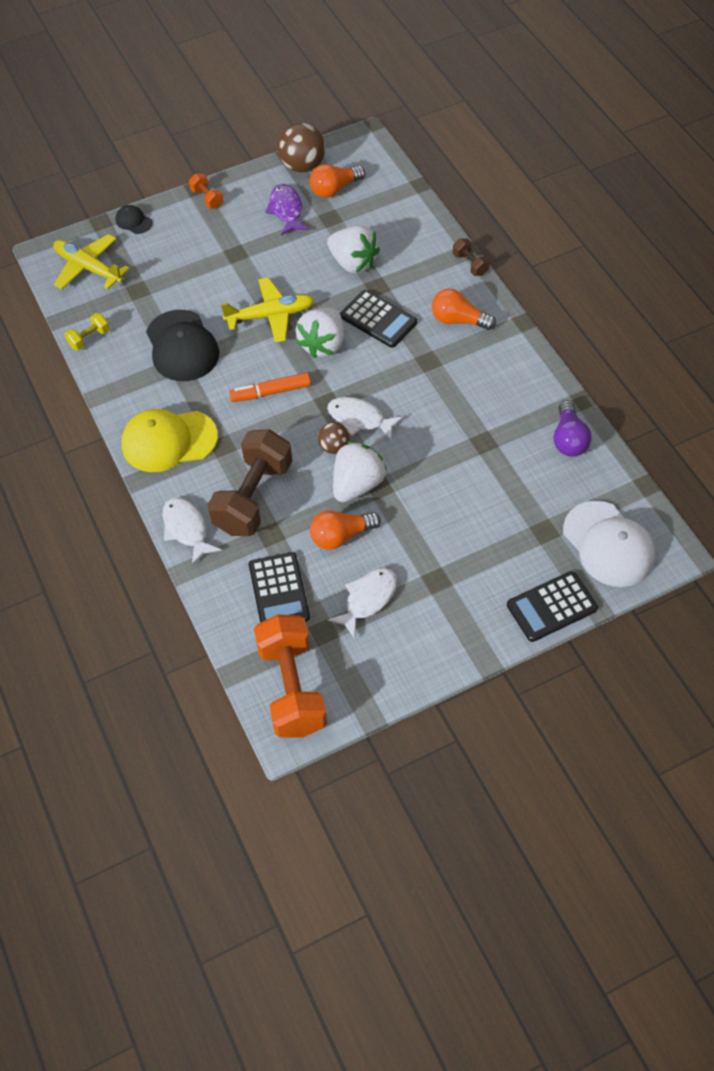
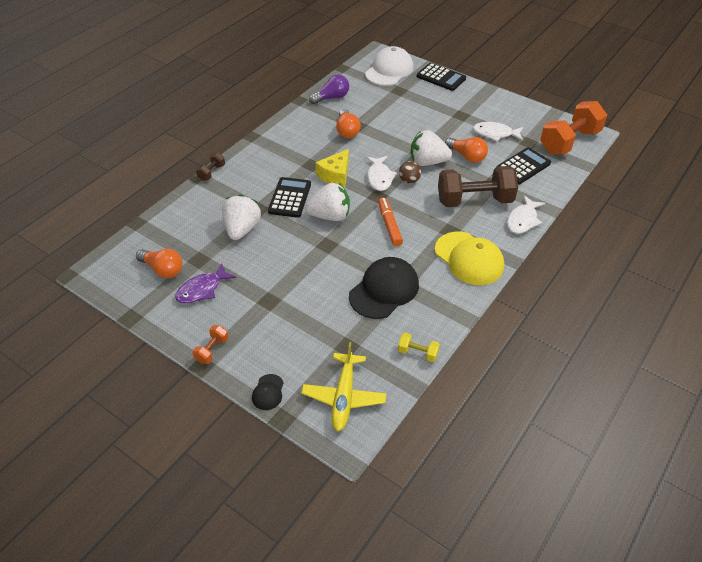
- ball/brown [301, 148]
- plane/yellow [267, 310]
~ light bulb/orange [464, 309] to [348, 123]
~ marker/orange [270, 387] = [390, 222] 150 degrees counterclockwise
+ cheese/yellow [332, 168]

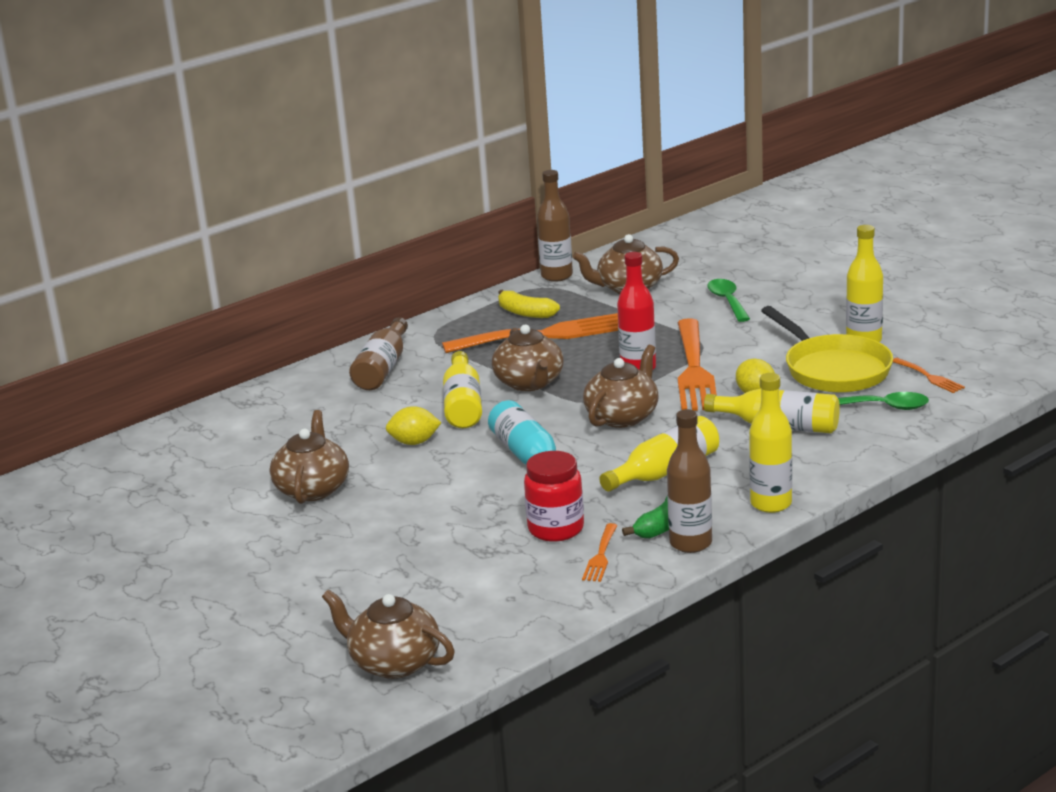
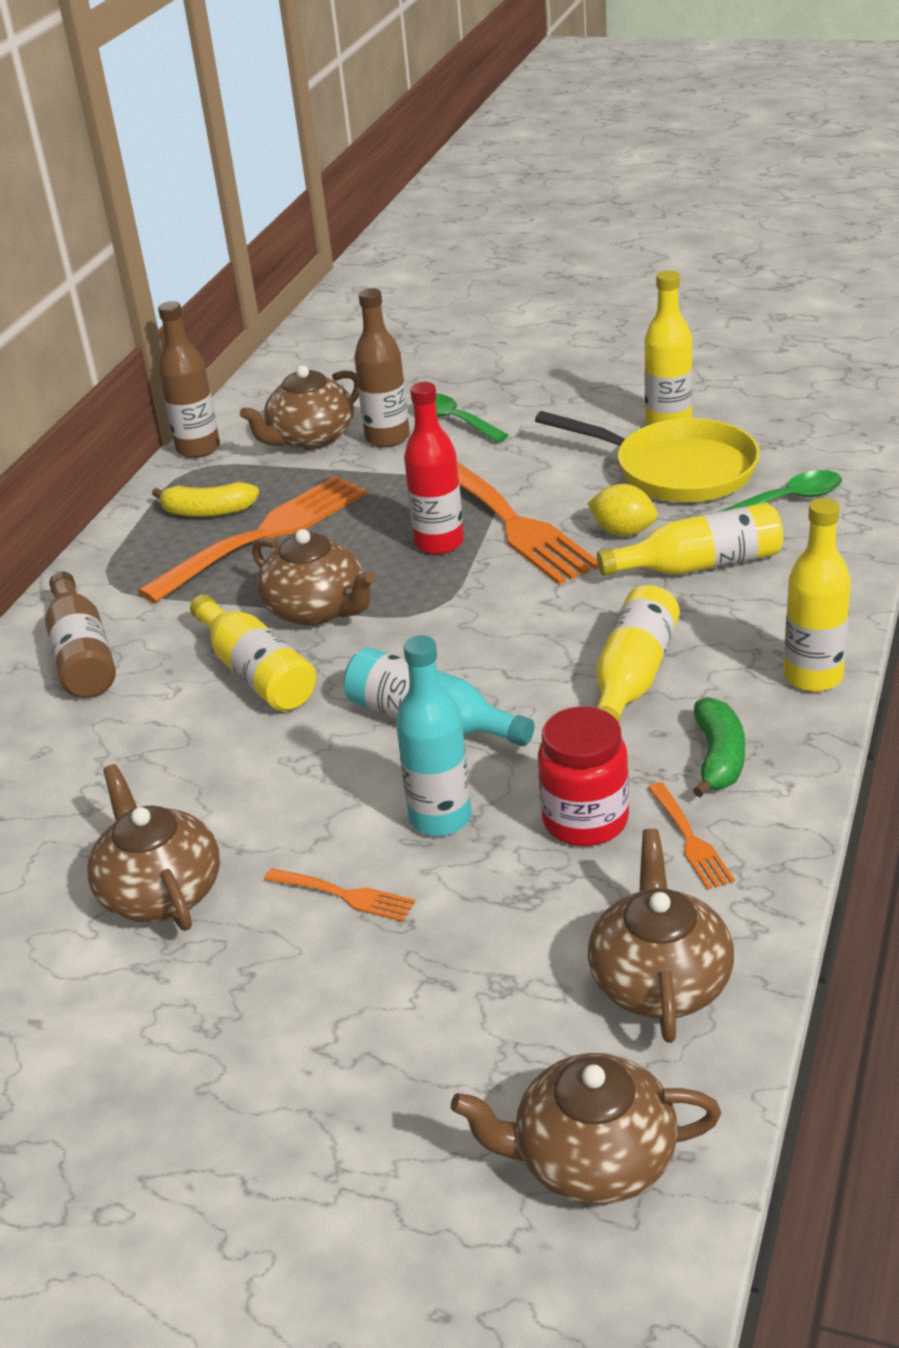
~ teapot/brown [621, 386] to [661, 936]
~ fork/orange [929, 375] to [339, 895]
- lemon/yellow [413, 425]
~ bottle/brown [689, 481] to [382, 367]
+ bottle/turquoise [434, 735]

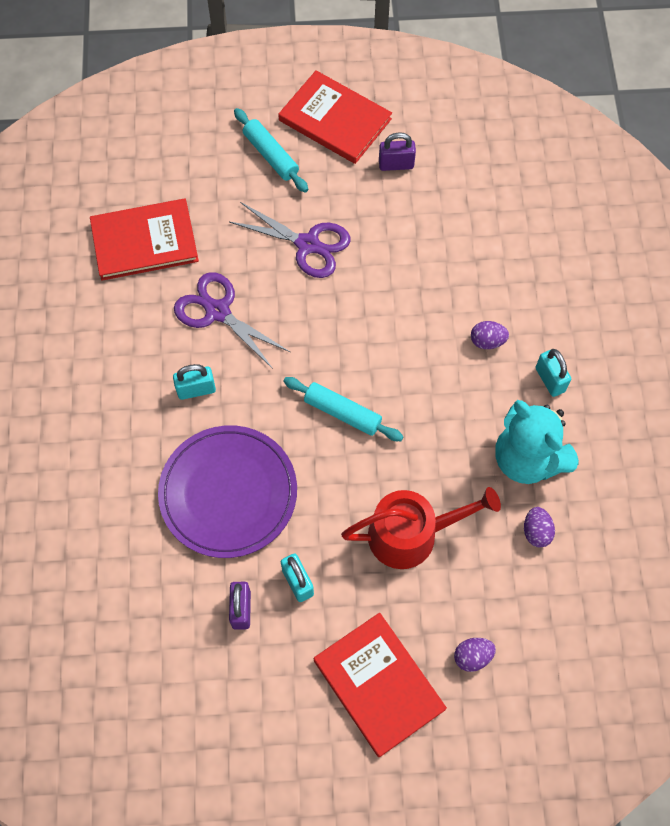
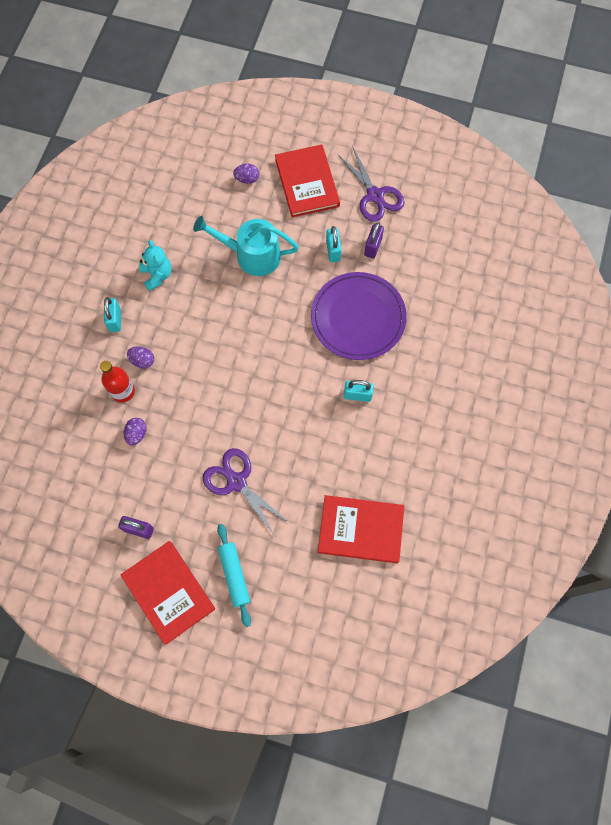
~ scissors/purple [232, 320] to [371, 184]
- rolling pin/turquoise [343, 409]
~ teddy bear/turquoise [537, 442] = [155, 265] x0.61
~ watering can/red [421, 528] to watering can/turquoise [246, 246]
~ egg/purple [539, 527] to [135, 431]
+ bottle/red [117, 382]

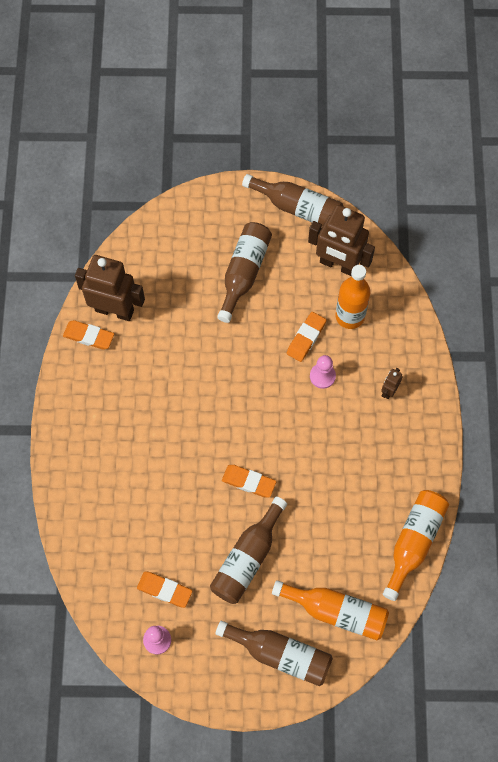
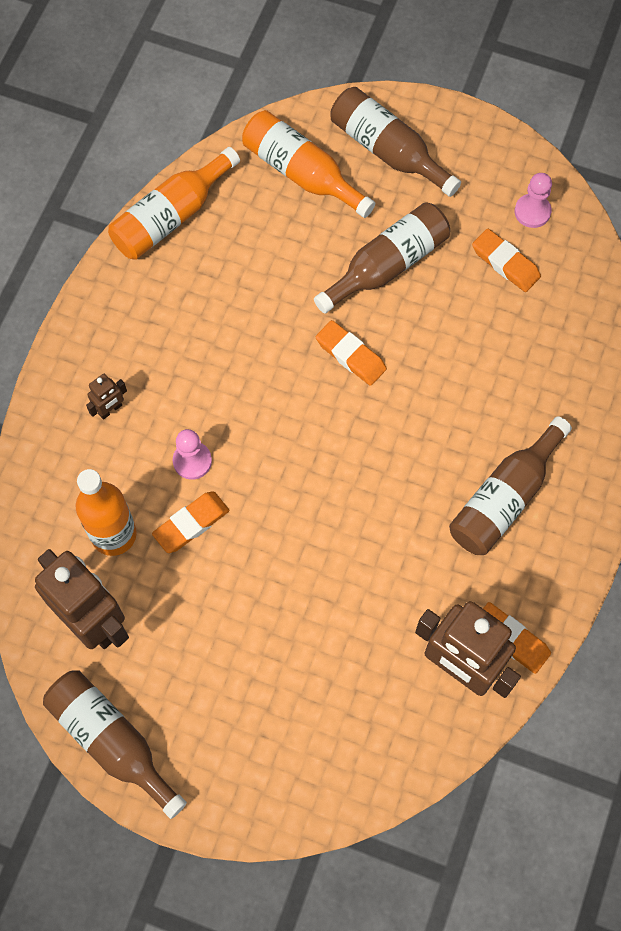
~ bottle/brown [244, 272] to [510, 485]

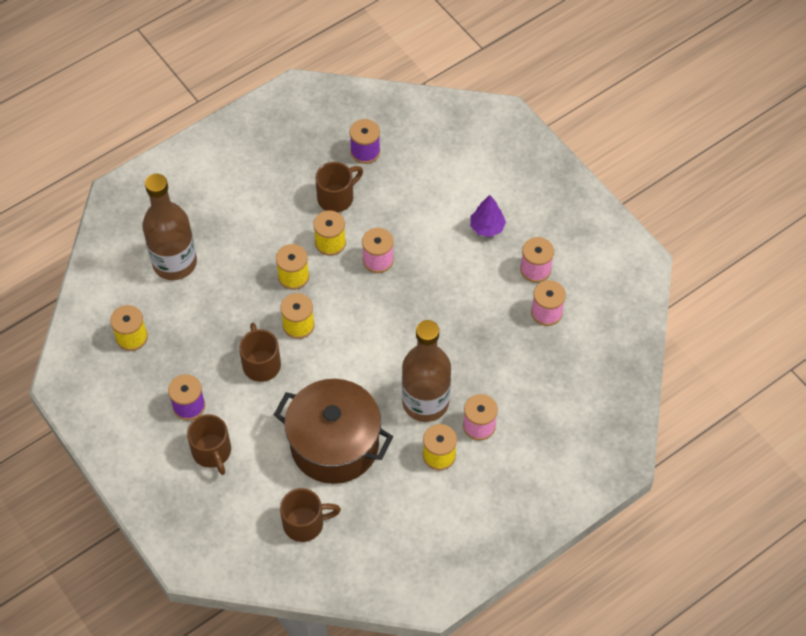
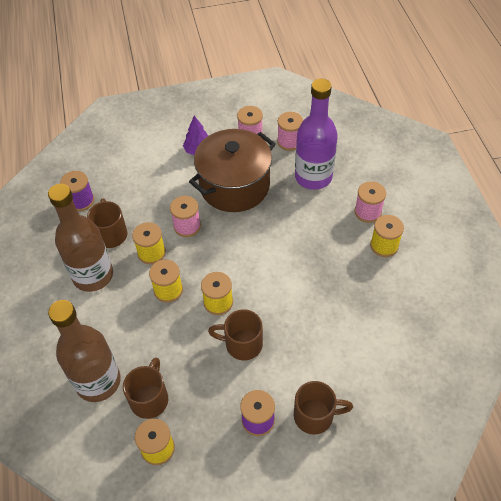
~ bottle/brown [426, 371] to [80, 238]
~ pot/brown [333, 431] to [232, 170]
~ mug/brown [310, 515] to [145, 388]
+ bottle/purple [316, 134]

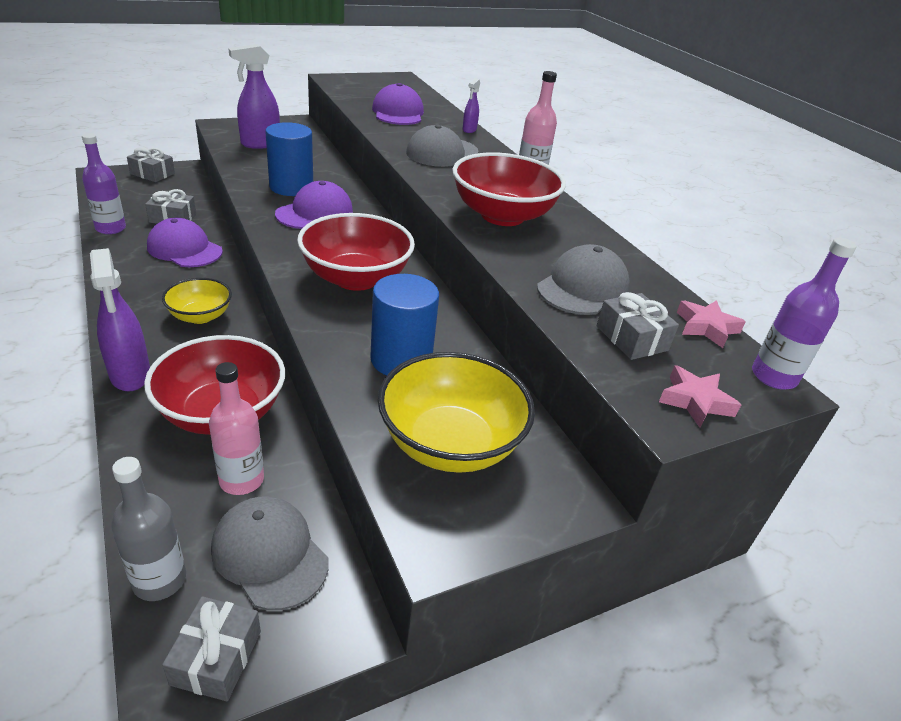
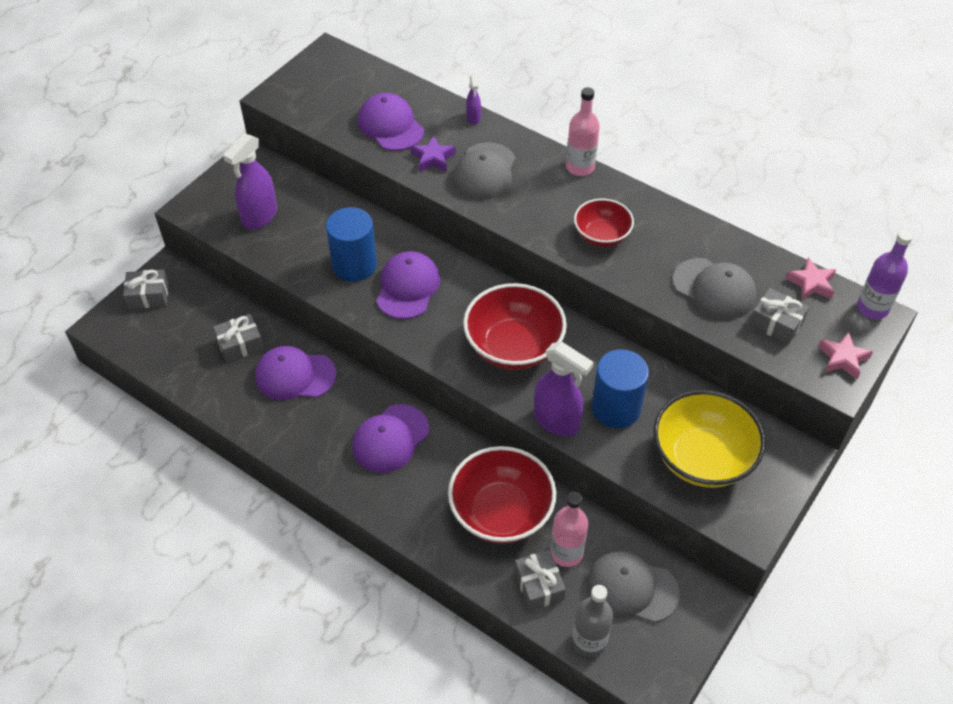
- bottle/purple [104, 183]
~ bowl/red [509, 189] = [604, 222] x0.60
~ cap/grey [583, 279] = [715, 288] 120 degrees clockwise
~ spray bottle/purple [120, 320] to [564, 389]
~ bowl/yellow [197, 301] to cap/purple [390, 438]
~ gift/grey [211, 648] to [540, 580]
+ star/purple [433, 153]

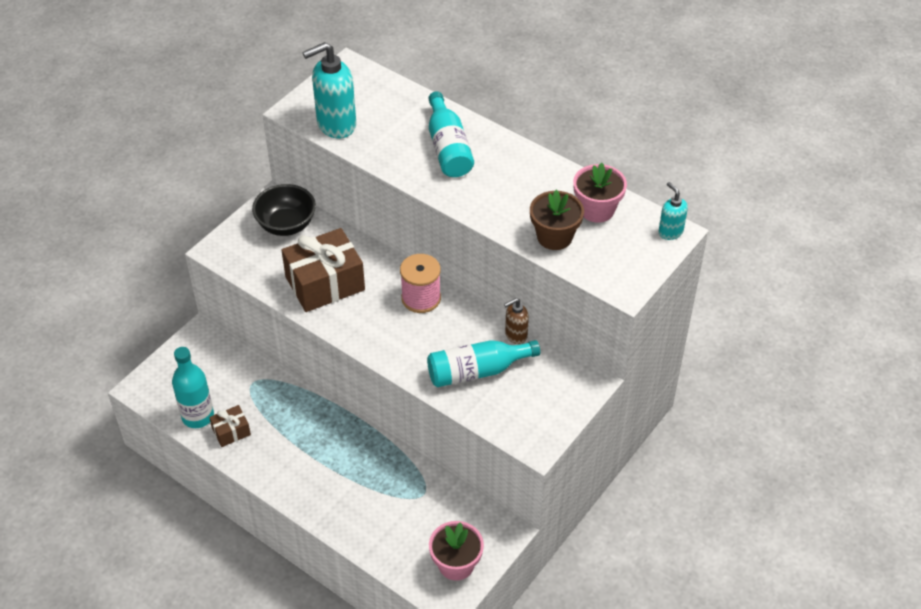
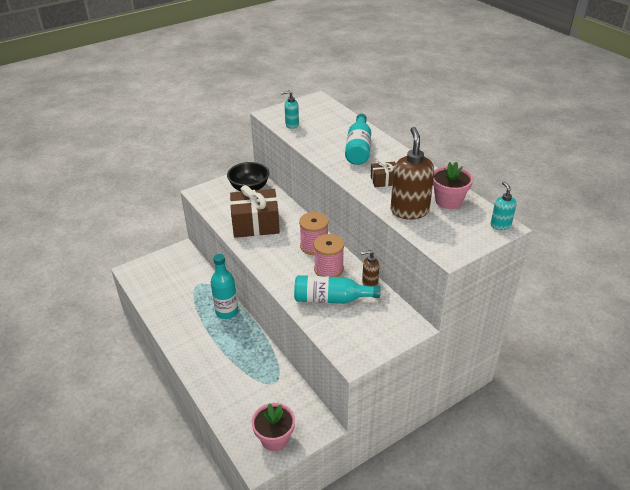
~ soap dispenser/turquoise [329, 90] = [290, 109] x0.53
~ flower pot/brown [557, 220] to soap dispenser/brown [413, 173]
~ bottle/turquoise [193, 387] to [224, 286]
~ gift/brown [230, 426] to [383, 173]
+ spool/pink [329, 255]

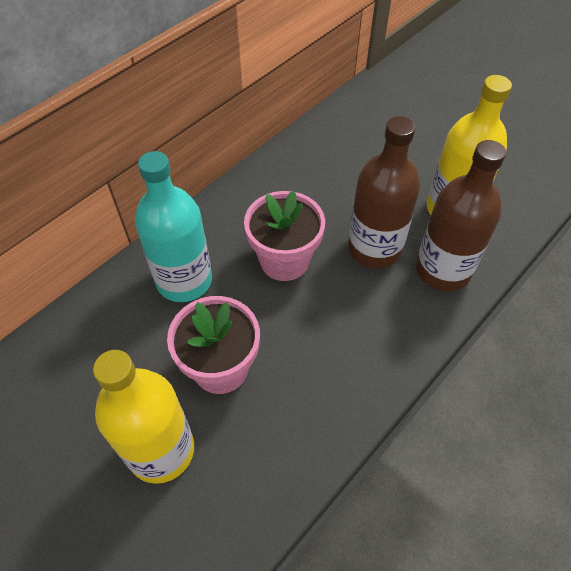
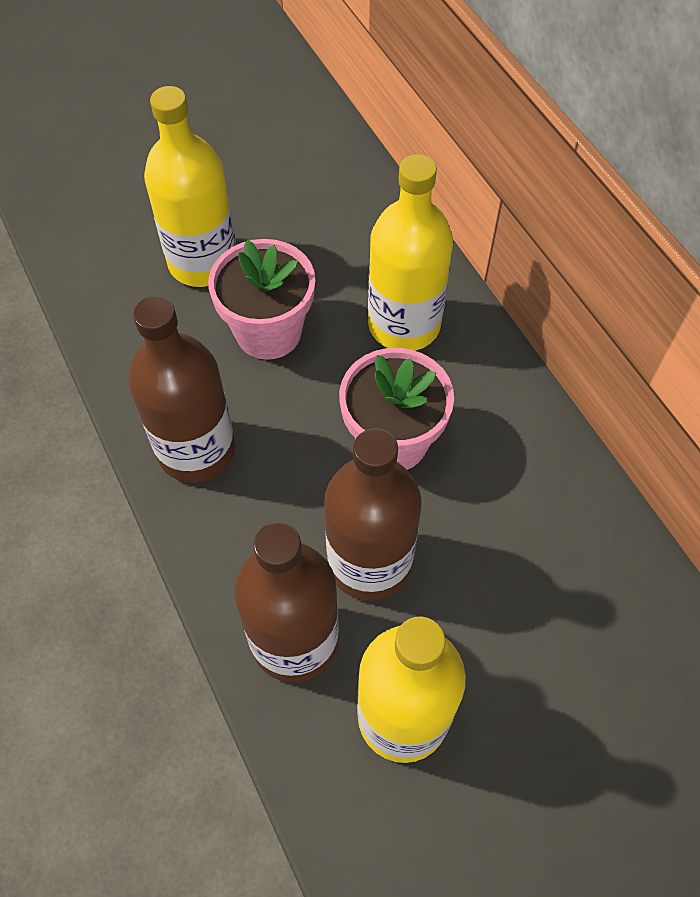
~ bottle/turquoise [173, 226] to bottle/yellow [410, 252]
+ bottle/brown [181, 389]

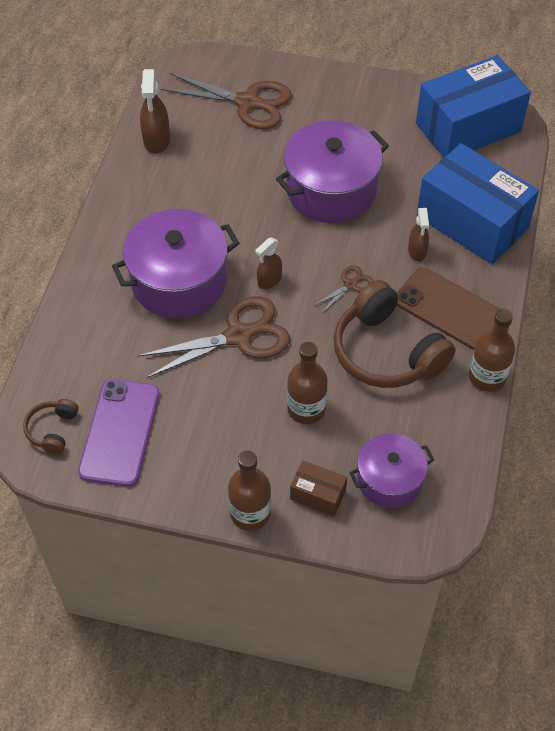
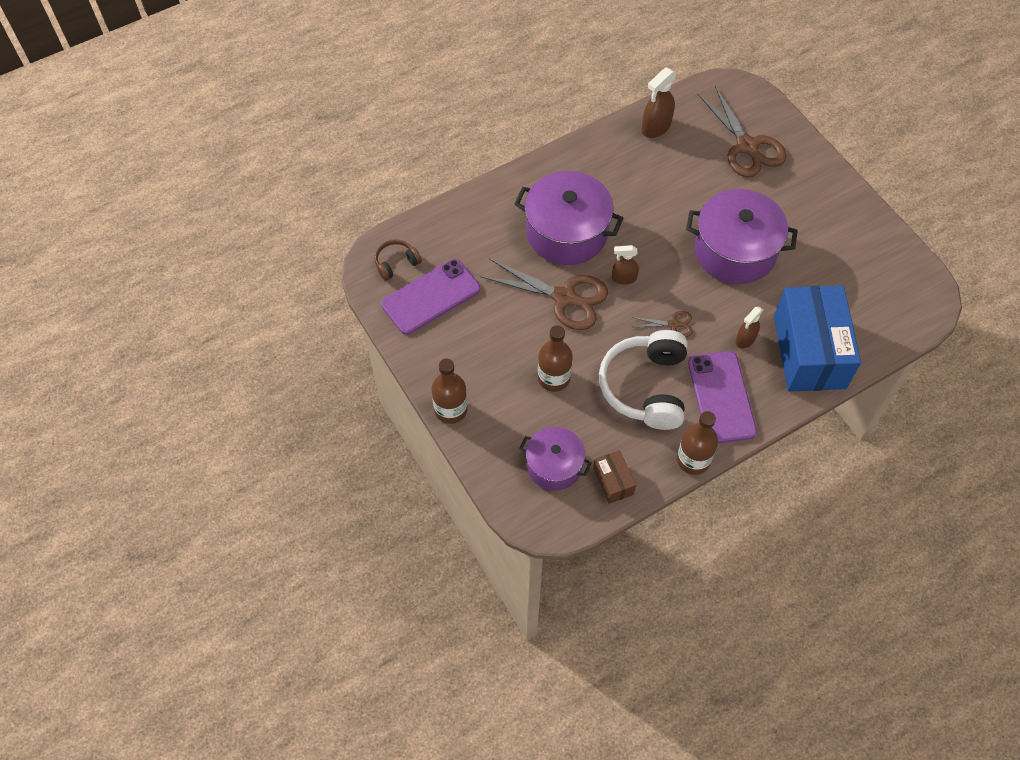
- box/blue [473, 106]
~ phone/brown [448, 308] to phone/purple [722, 397]
~ headphones/brown [395, 334] to headphones/white [643, 380]
~ box/brown [318, 488] to [614, 477]

